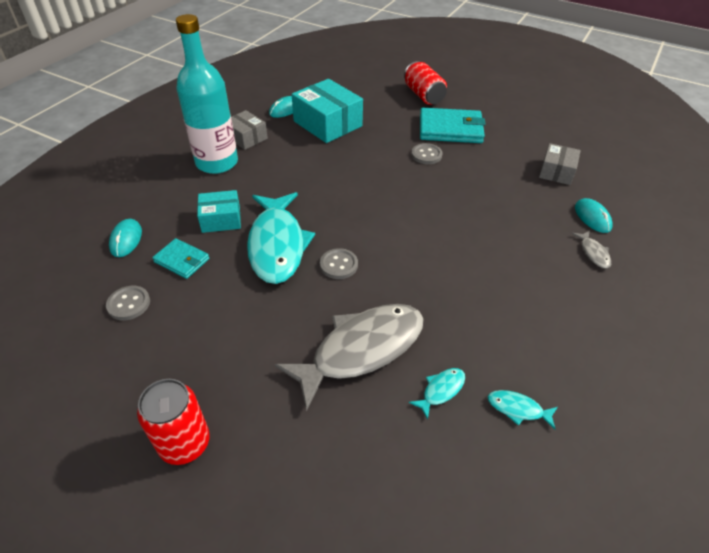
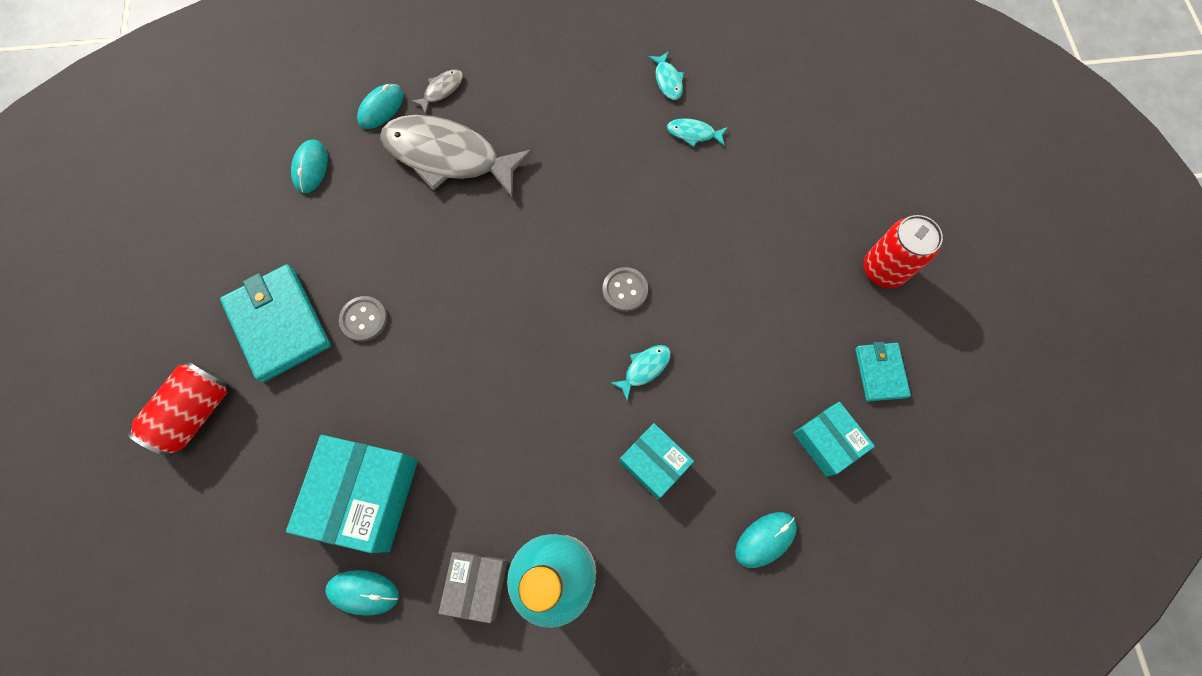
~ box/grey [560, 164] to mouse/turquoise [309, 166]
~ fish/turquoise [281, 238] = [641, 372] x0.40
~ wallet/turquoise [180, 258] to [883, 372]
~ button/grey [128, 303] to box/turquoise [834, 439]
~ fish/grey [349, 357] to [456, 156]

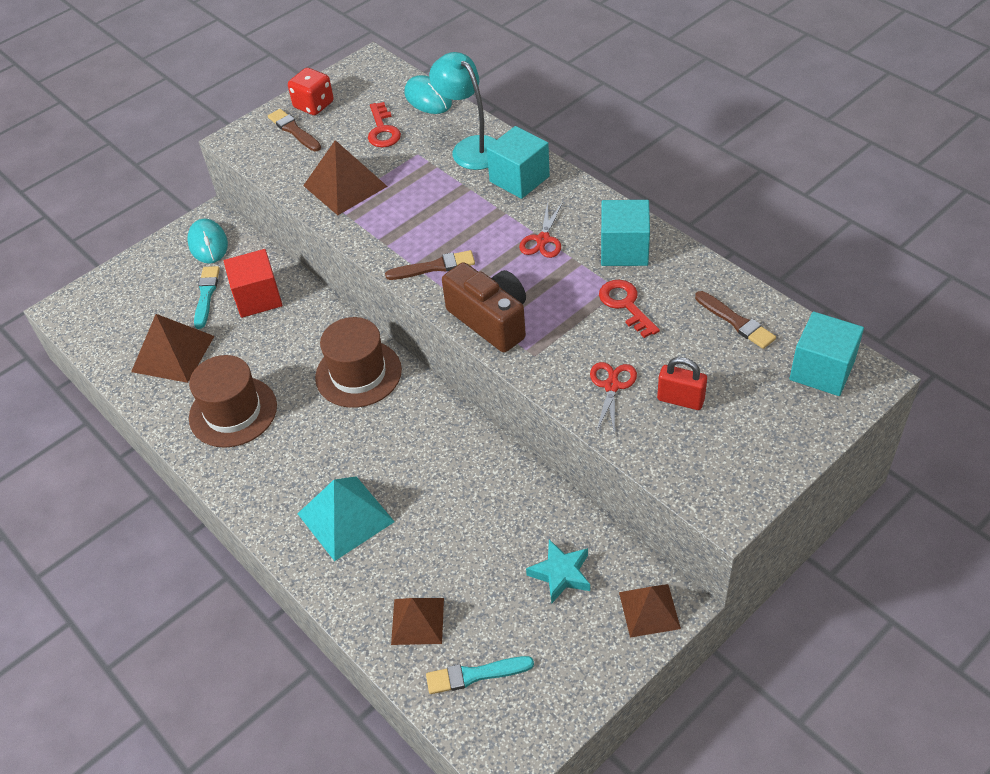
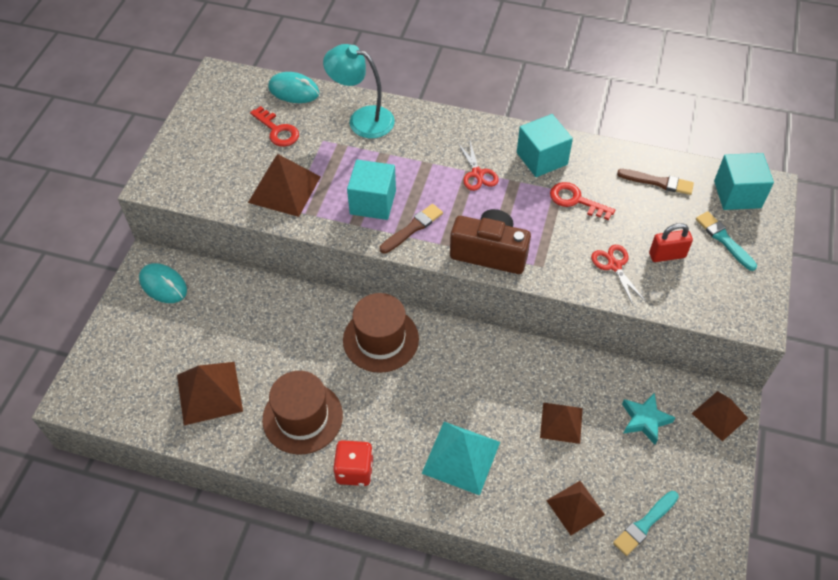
~ dice/red [311, 91] to [353, 463]
- brush/brown [294, 130]
~ cube/turquoise [518, 162] to [371, 190]
- cube/red [253, 283]
~ brush/turquoise [207, 297] to [726, 241]
+ pyramid/brown [561, 423]

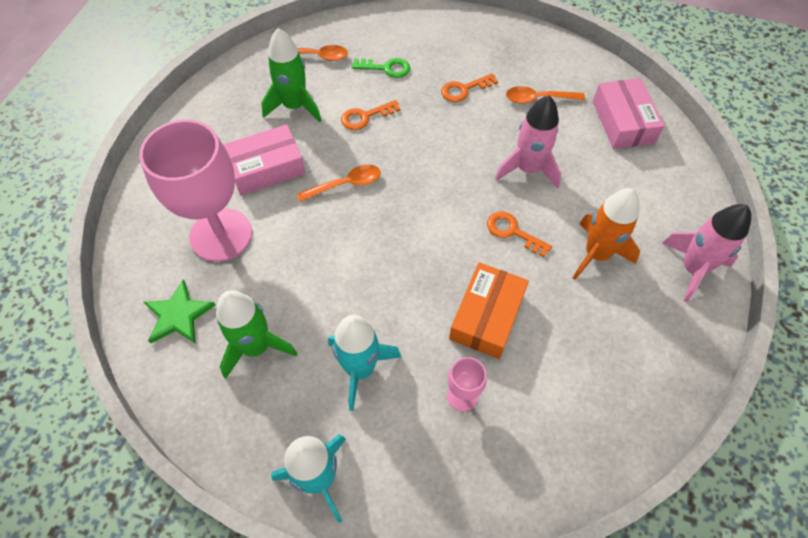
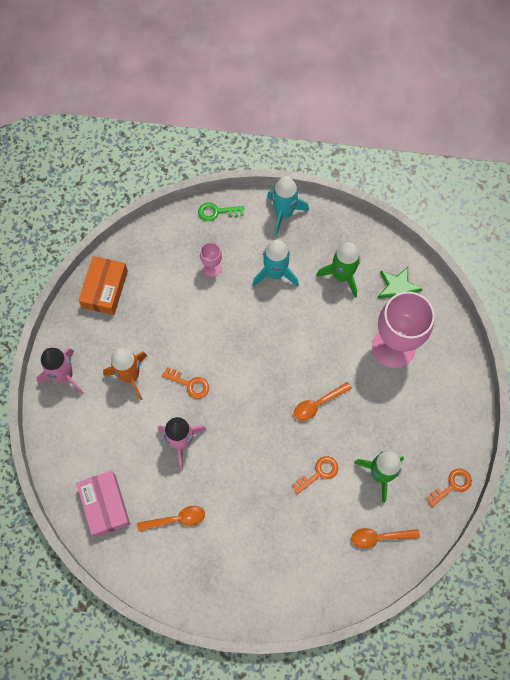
~ key/green [381, 68] to [221, 211]
~ key/orange [469, 87] to [449, 488]
- box/pink [264, 159]
~ box/orange [489, 310] to [103, 285]

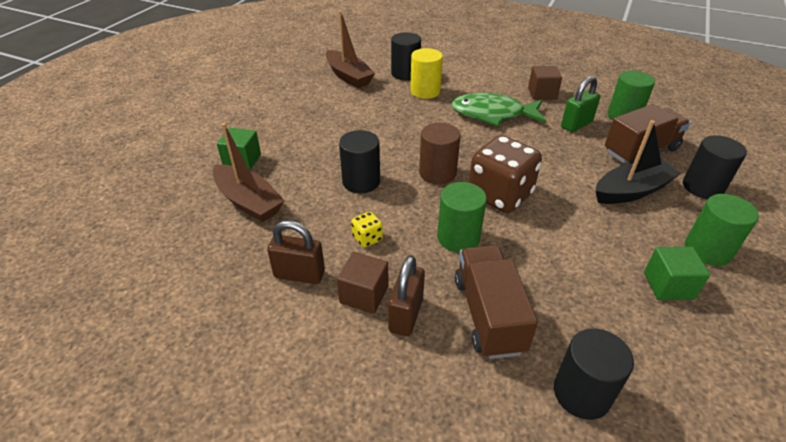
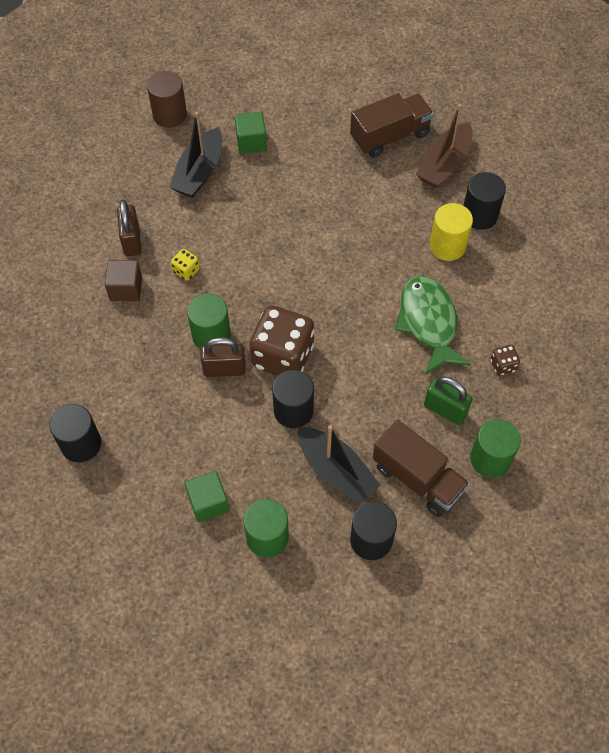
~ cube/brown [545, 83] to dice/brown [505, 360]
~ boat/brown [249, 172] to boat/black [195, 155]
~ cylinder/brown [440, 154] to [167, 99]
~ cylinder/black [359, 161] to [293, 399]
~ truck/brown [496, 302] to [392, 125]
~ padlock/brown [406, 295] to [223, 357]

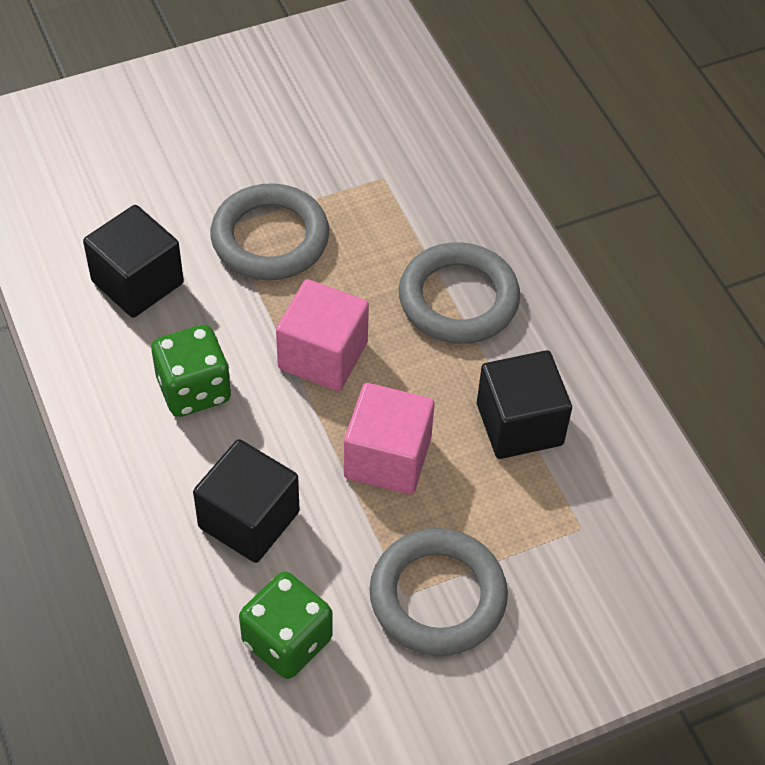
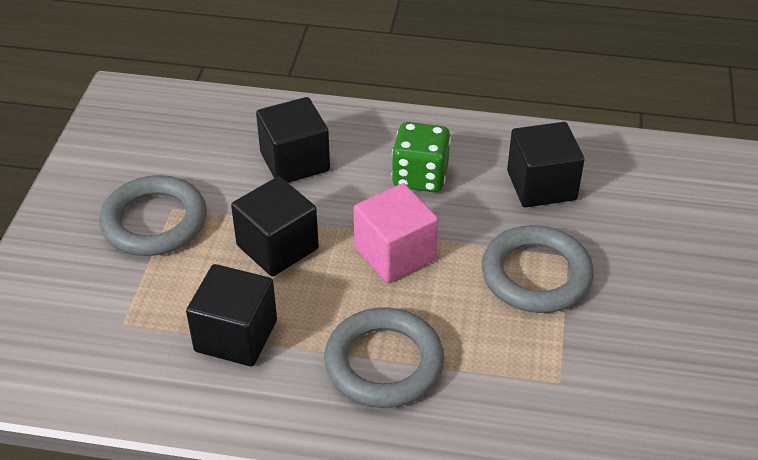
~ cube/pink [389, 439] to cube/black [275, 226]
- dice/green [286, 625]

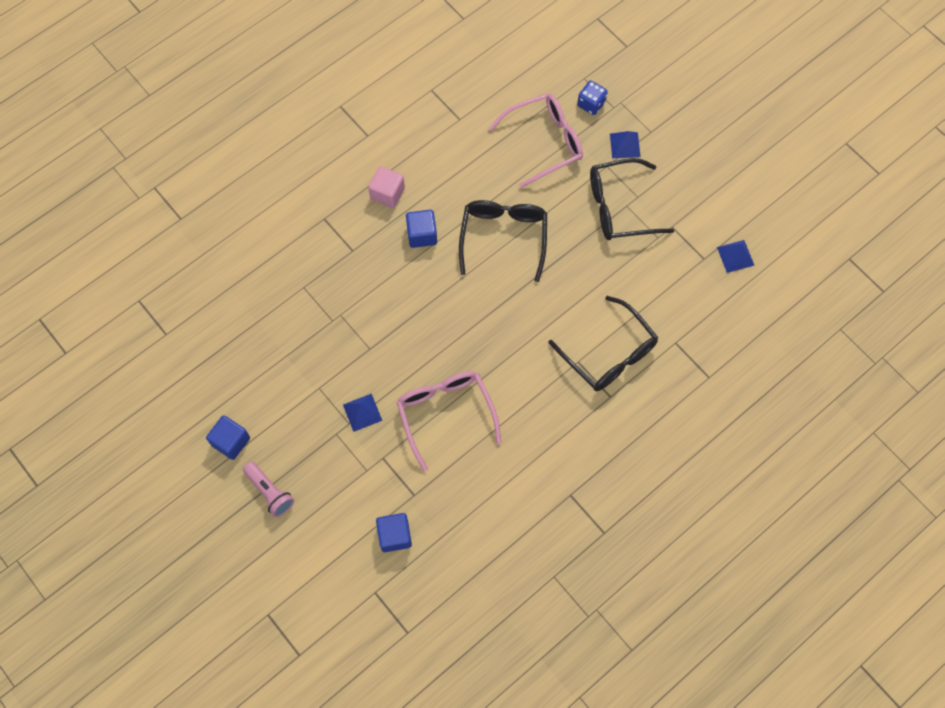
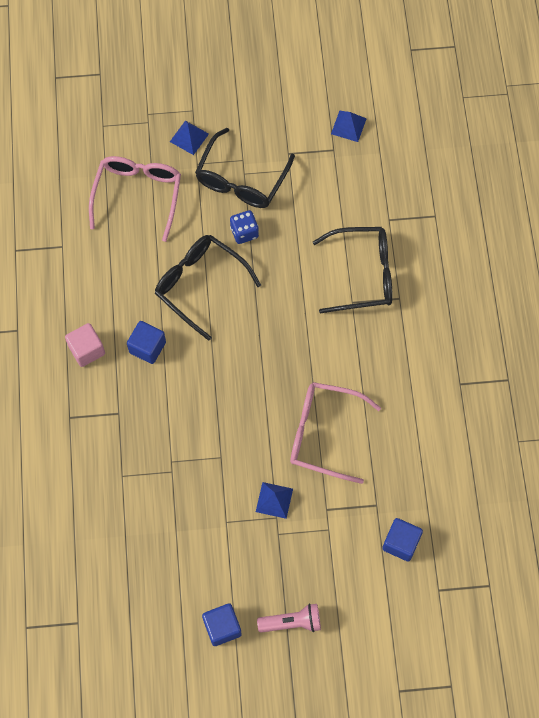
~ dice/blue [592, 98] to [244, 227]

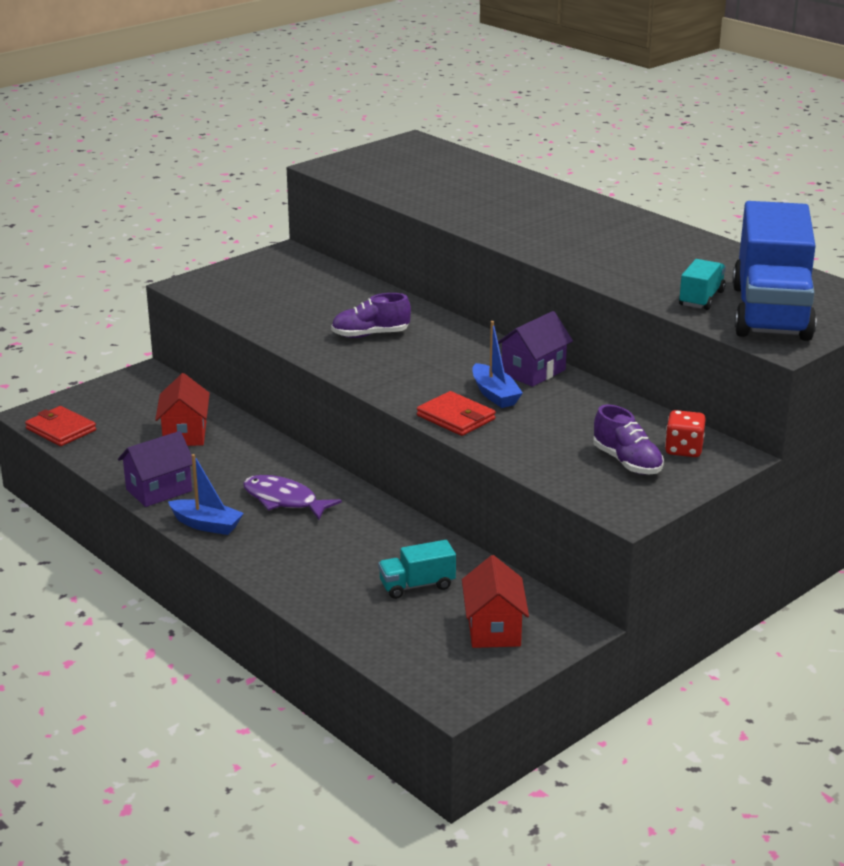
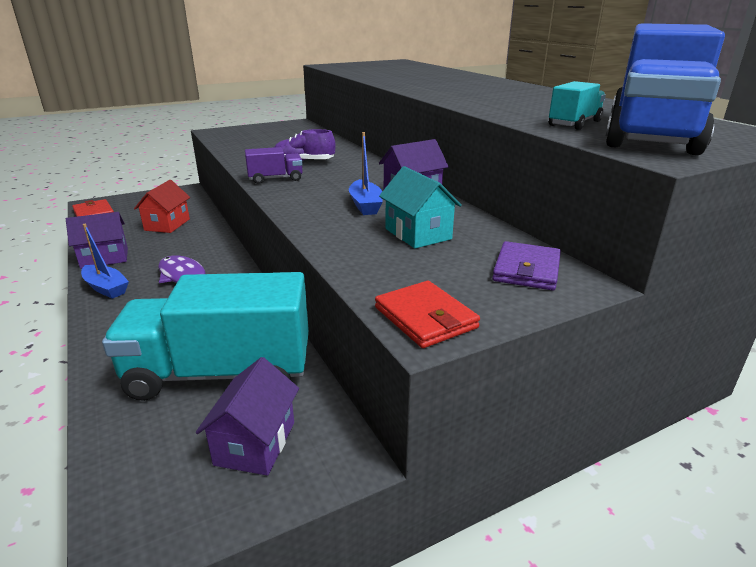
~ wallet/red [456, 413] to [427, 314]
- shoe/purple [628, 440]
~ dice/red [685, 433] to wallet/purple [526, 265]
~ truck/turquoise [417, 569] = [205, 336] x2.33
~ house/red [495, 601] to house/purple [247, 416]
+ truck/purple [274, 165]
+ house/turquoise [420, 207]

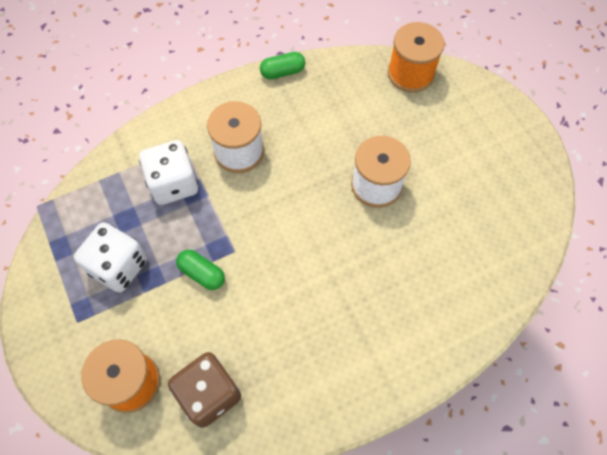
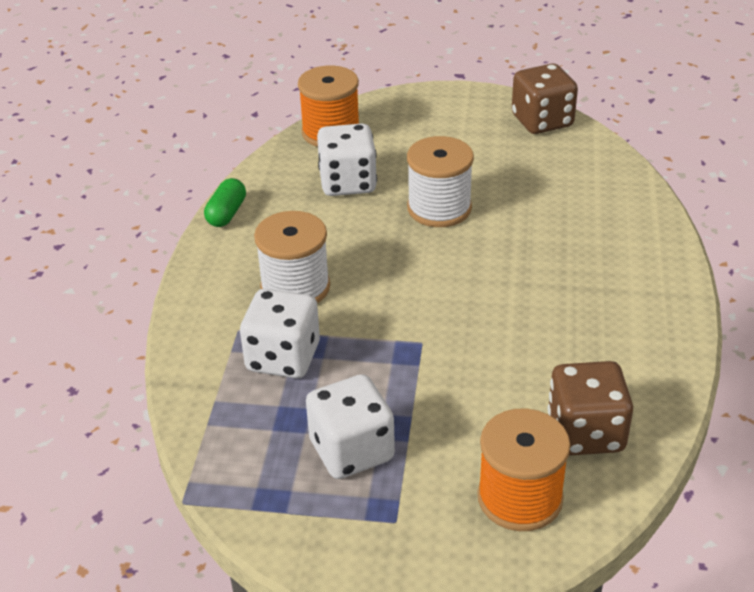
- capsule/green [200, 270]
+ dice/brown [545, 99]
+ dice/white [347, 160]

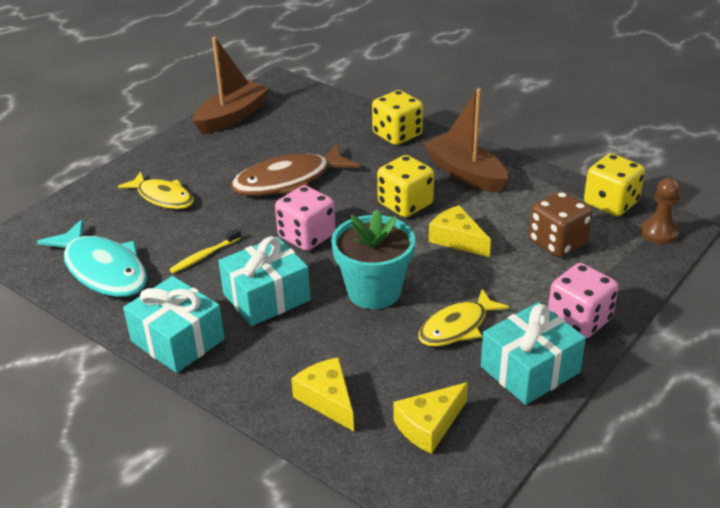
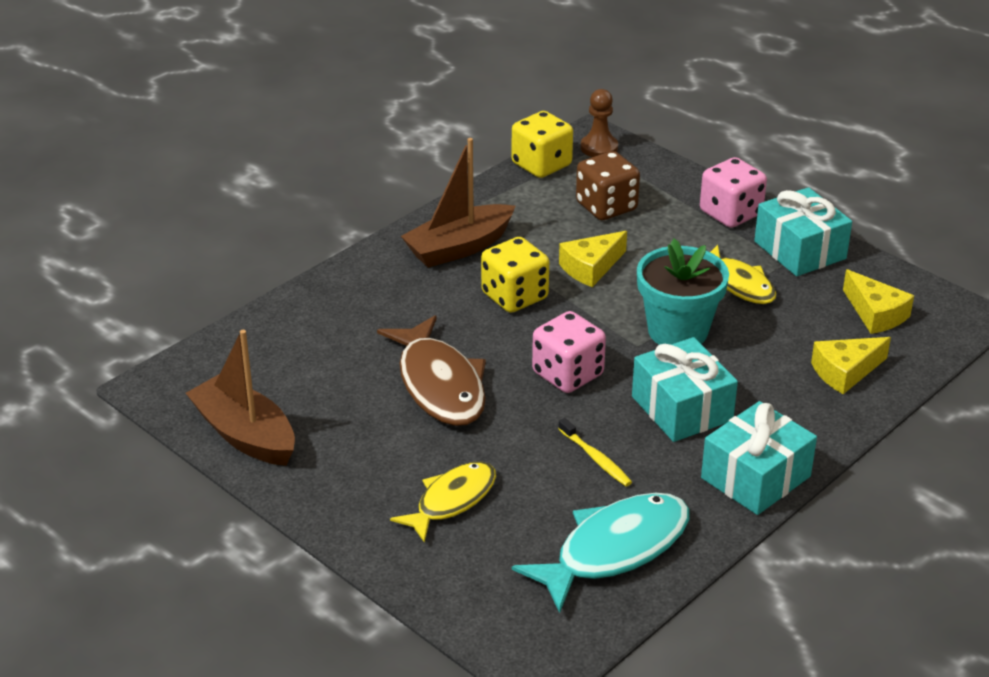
- dice/yellow [397, 117]

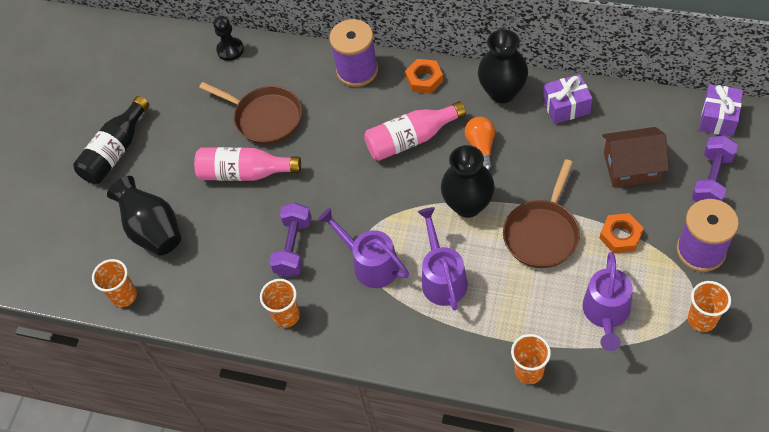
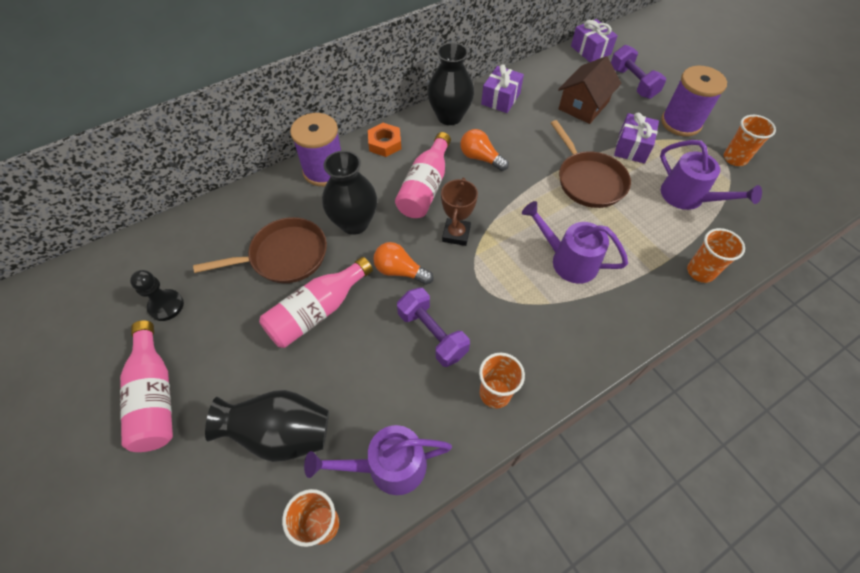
~ pawn/black [228, 38] to [157, 295]
~ bottle/black [111, 140] to bottle/pink [146, 386]
~ vase/black [468, 181] to [349, 192]
~ watering can/purple [363, 248] to [378, 460]
~ nut/orange [622, 233] to gift/purple [636, 138]
+ trophy/brown [459, 212]
+ light bulb/orange [403, 263]

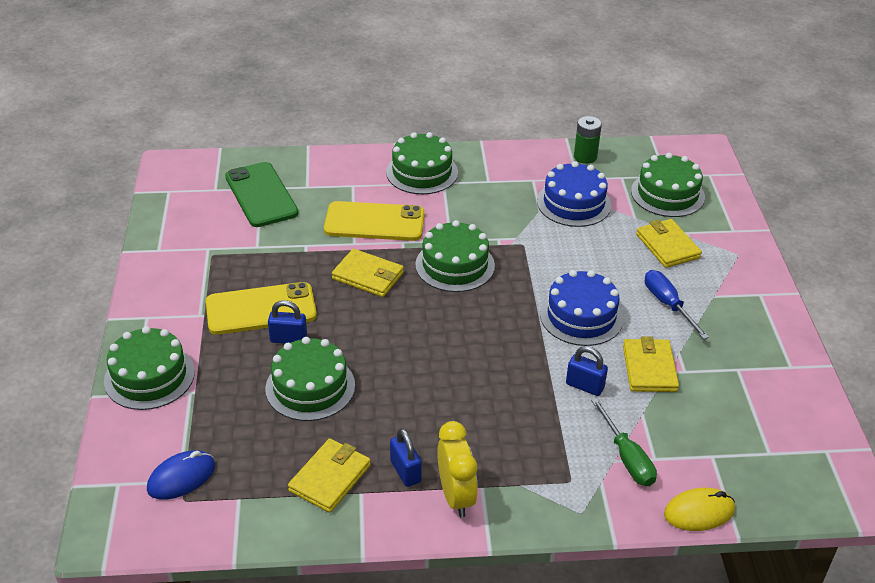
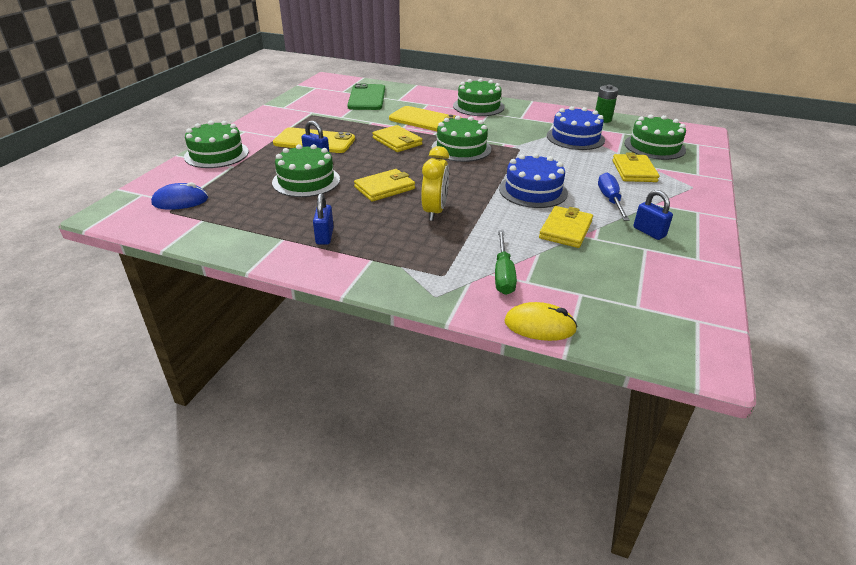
~ padlock/blue [587, 371] to [653, 215]
~ clock/yellow [457, 469] to [435, 183]
~ wallet/yellow [329, 475] to [384, 185]

